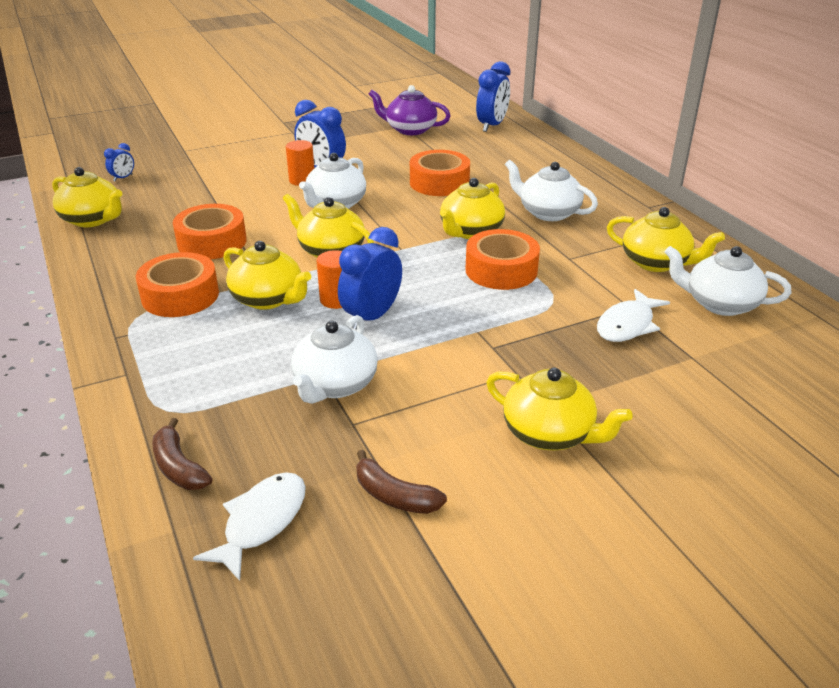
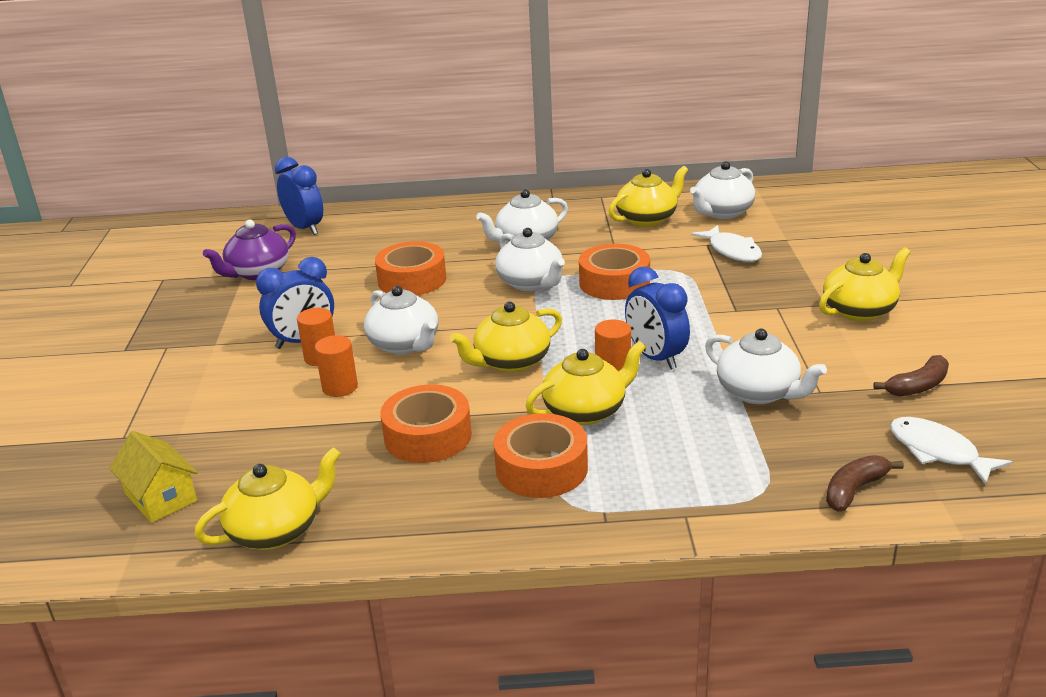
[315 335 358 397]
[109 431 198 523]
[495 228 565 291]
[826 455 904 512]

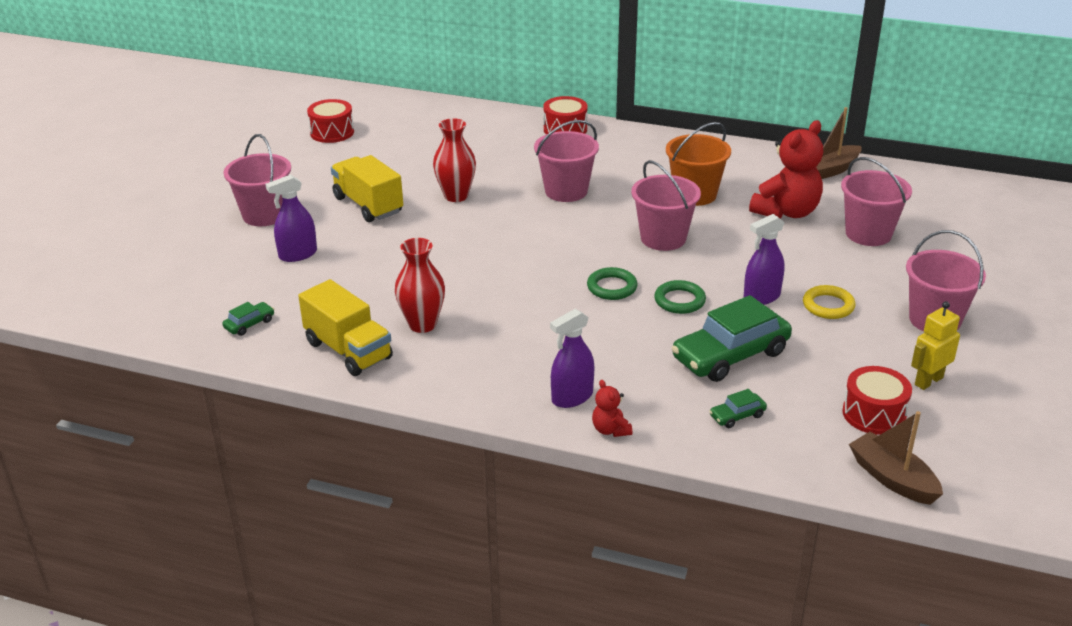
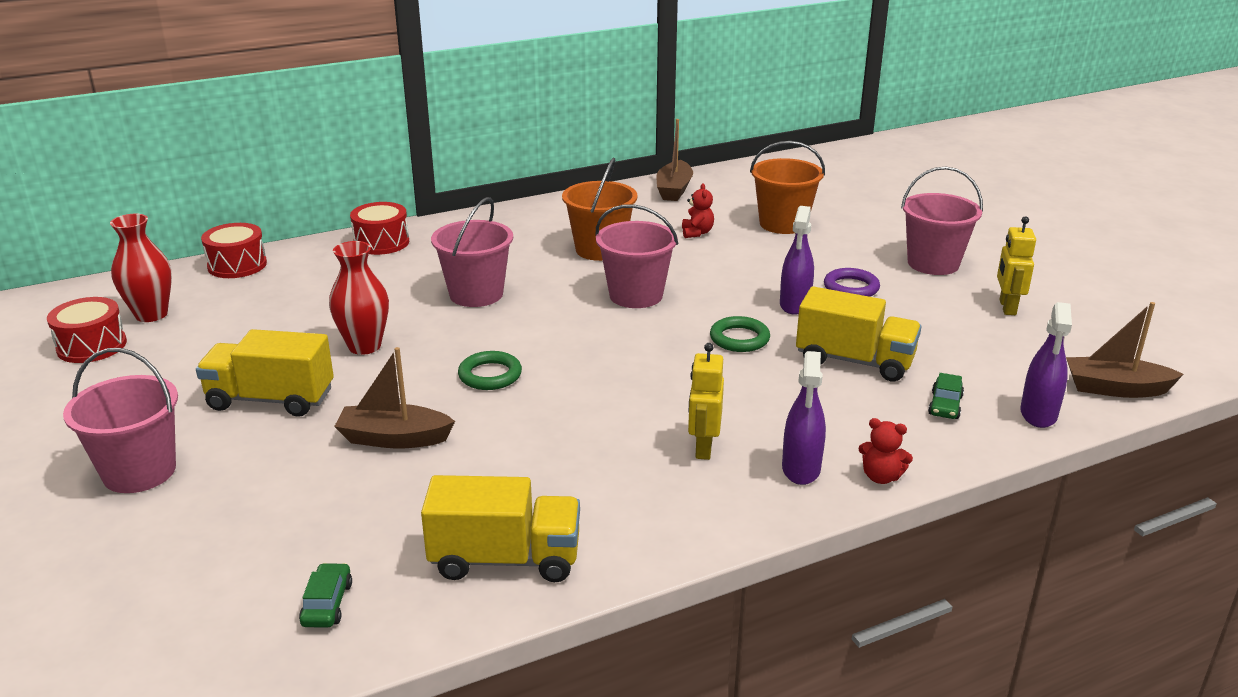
[334 347 455 449]
[688 343 724 460]
[1020 302 1072 428]
[110 214 172 322]
[458 351 522 390]
[201 223 267 278]
[796 286 922 382]
[824 268 880 297]
[750 141 825 234]
[682 183 714 238]

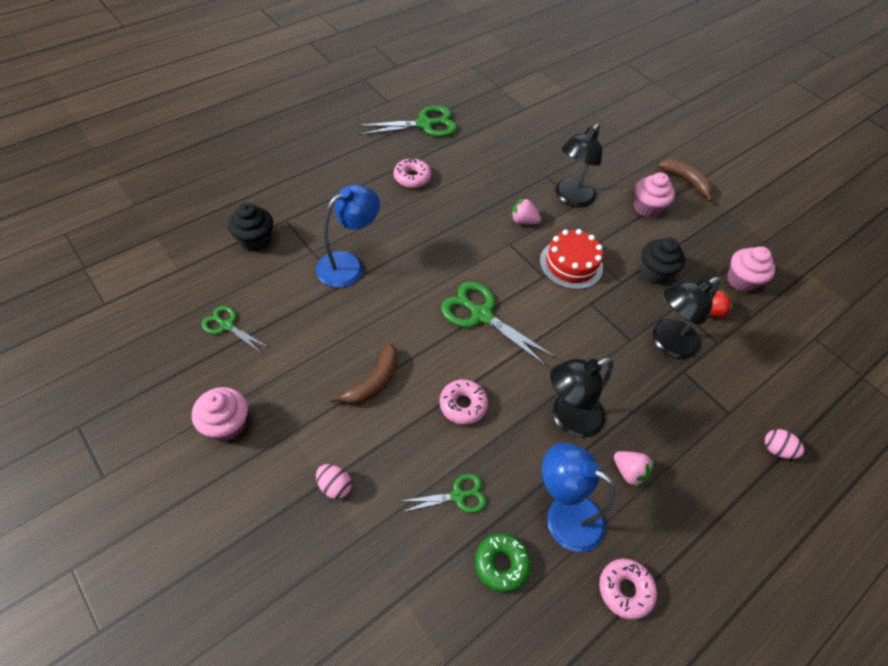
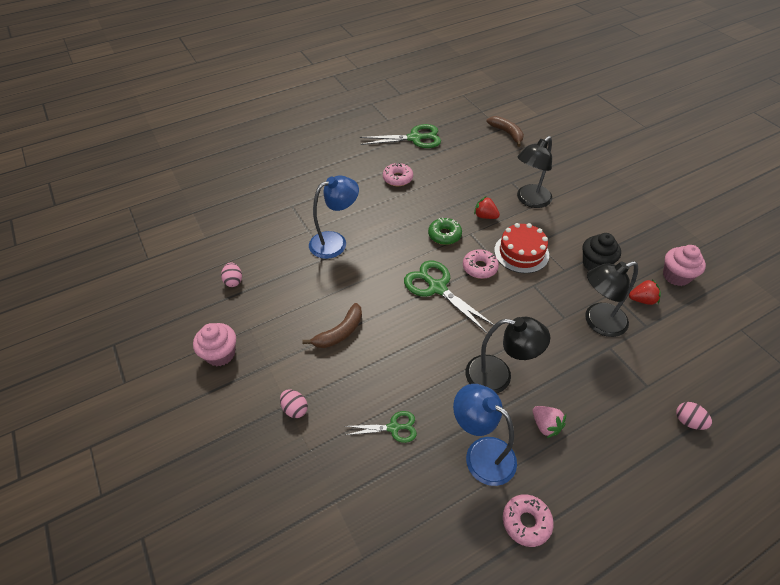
[228 203 273 252] (first image)
[634 173 675 218] (first image)
[463 249 499 279]
[428 218 462 245]
[486 116 524 147]
[221 262 242 287]
[474 196 500 219]
[465 317 550 394]

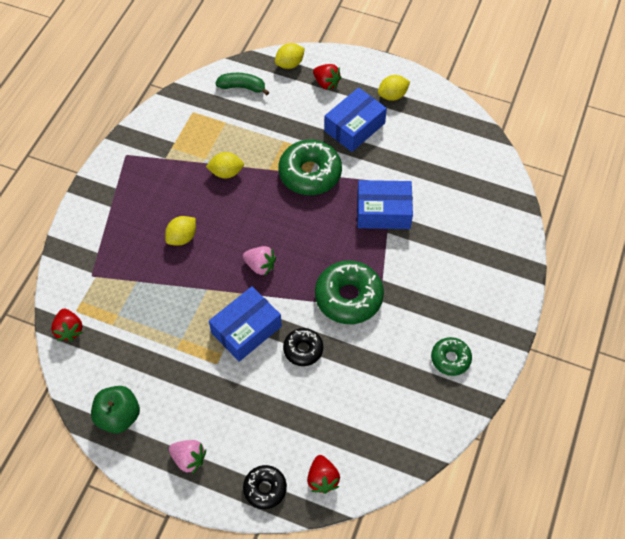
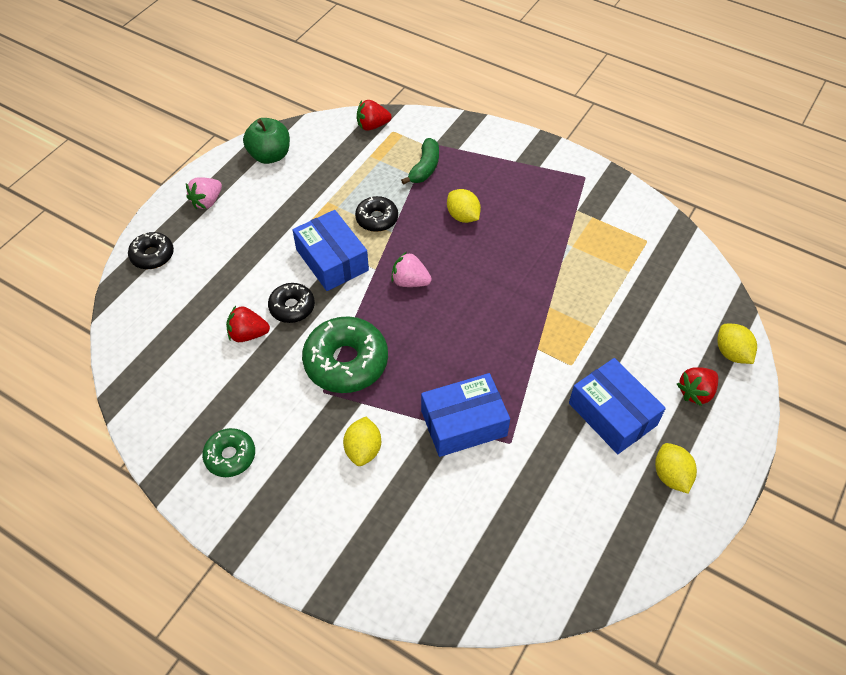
[279 140 342 195] (first image)
[355 196 398 232]
[343 417 381 466]
[401 138 439 185]
[226 306 270 342]
[391 252 432 287]
[421 373 510 457]

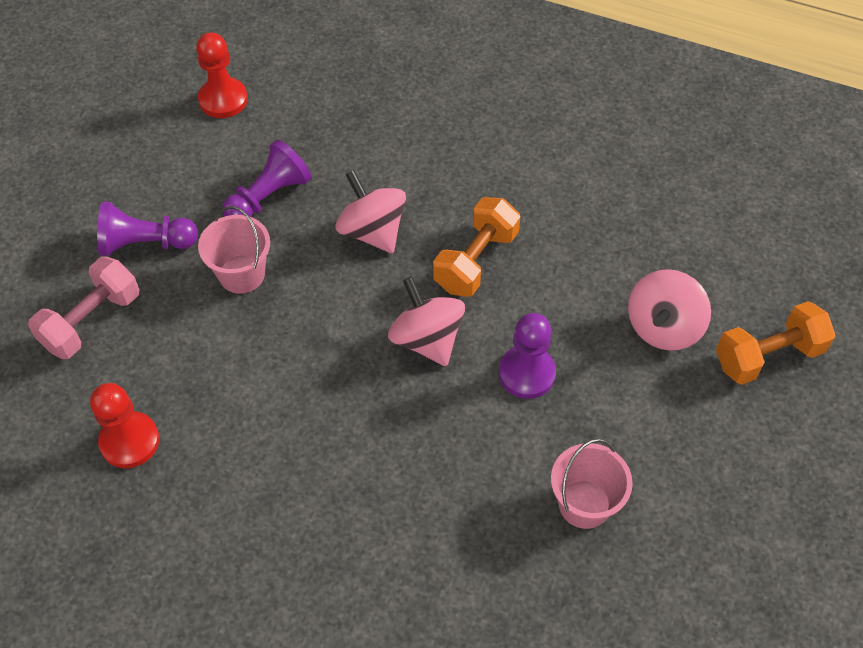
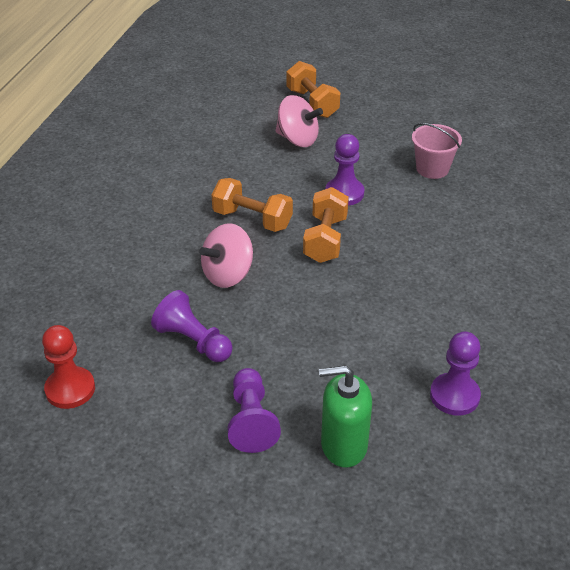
[198 206 270 294] (first image)
[319 365 372 468]
[303 187 349 263]
[430 331 481 416]

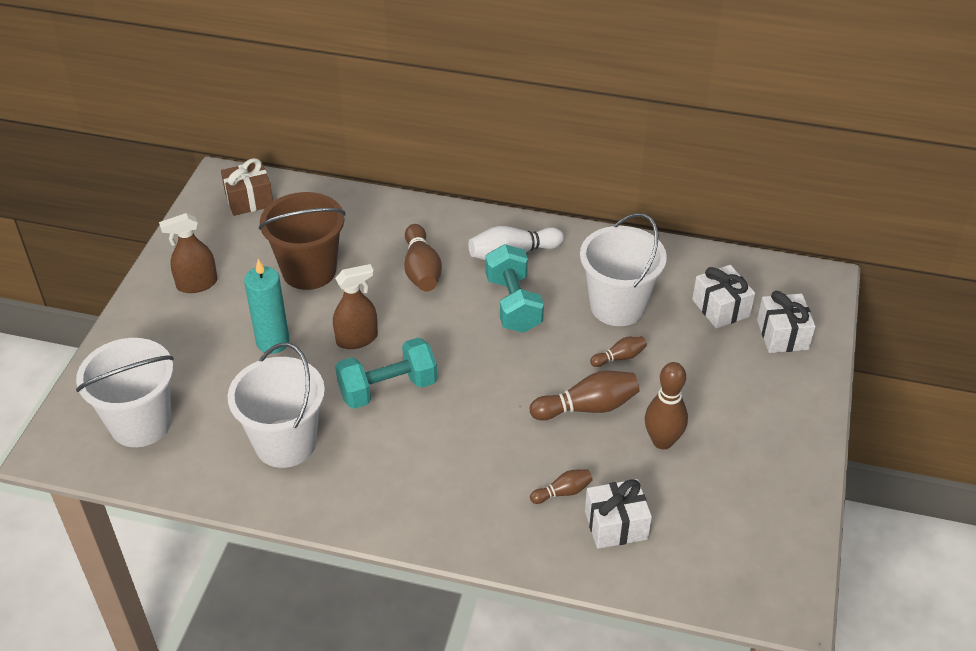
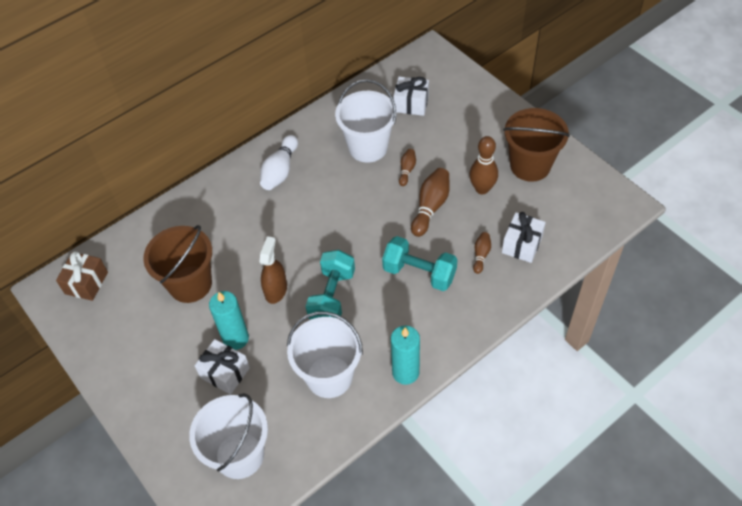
[159 213 218 293] (first image)
[404 224 442 292] (first image)
[391 326 420 385]
[503 108 570 182]
[382 236 458 291]
[195 339 250 395]

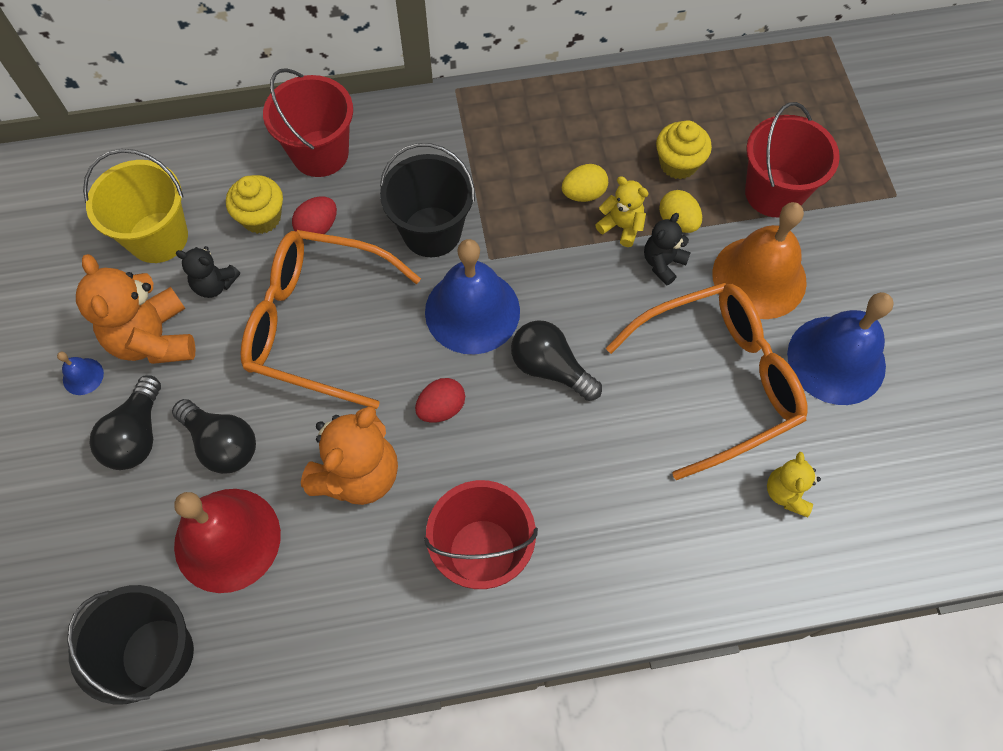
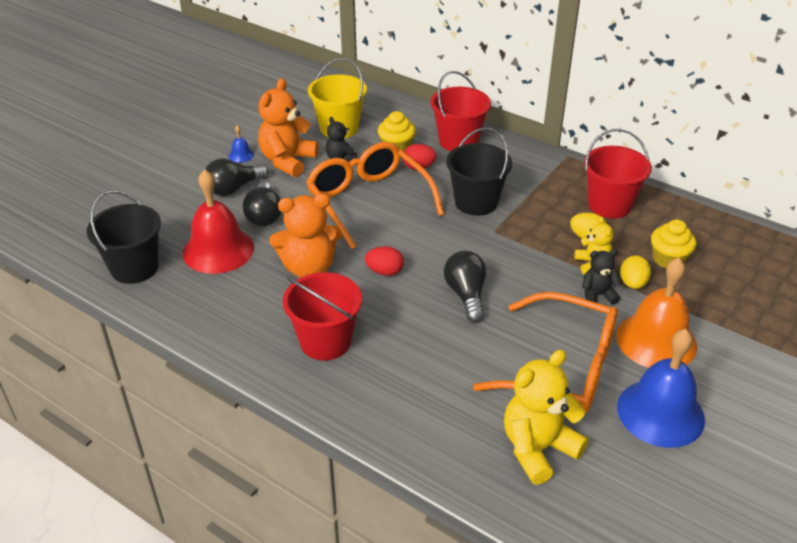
[425 239 520 354] (first image)
[584 129 652 219]
[504 350 589 485]

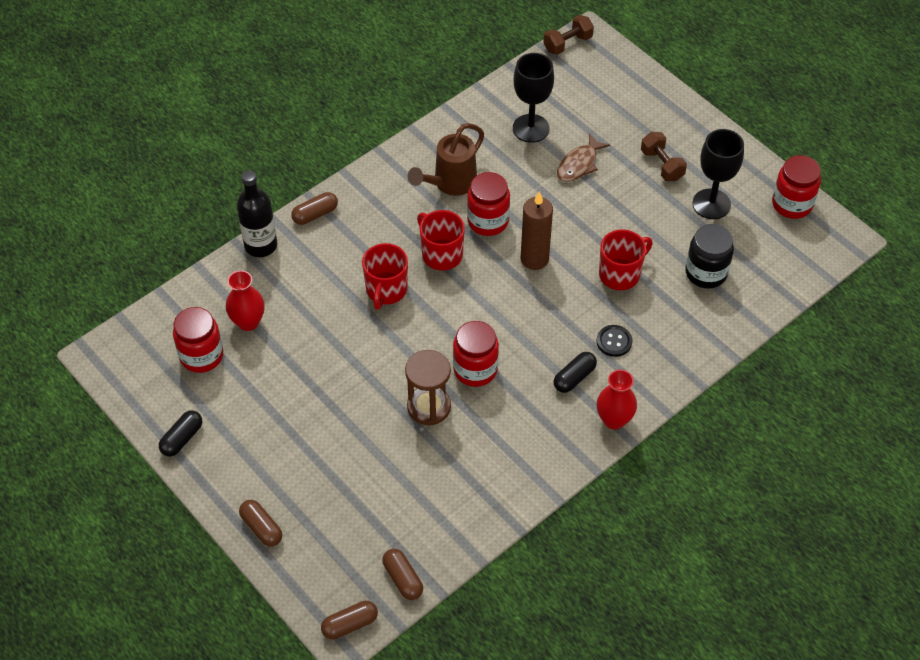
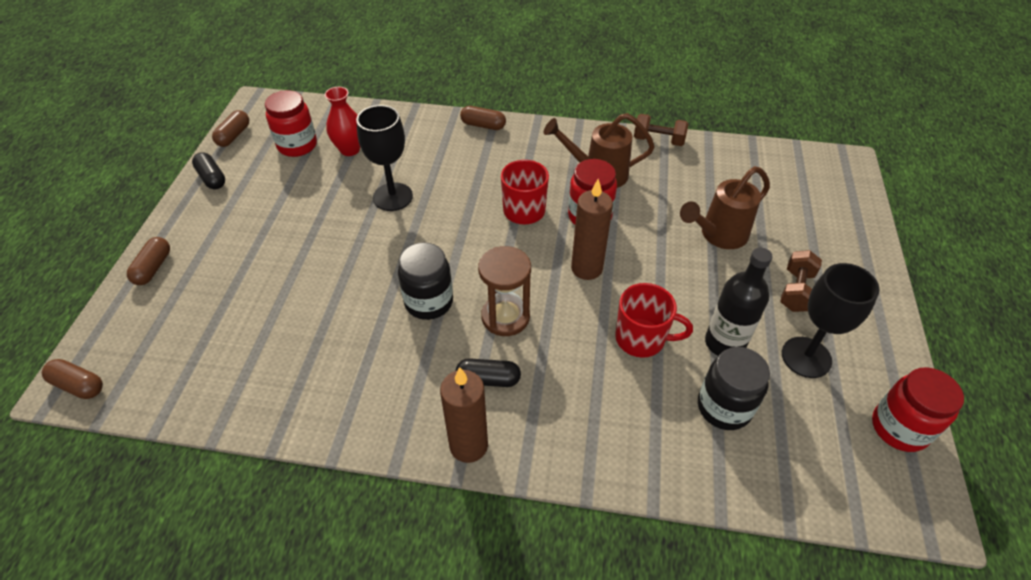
[362 243 408 310] (first image)
[597 325 632 357] (first image)
[705 247 773 356]
[212 110 249 147]
[478 246 531 336]
[356 105 413 211]
[634 114 689 146]
[680 166 770 249]
[440 367 488 463]
[398 242 453 320]
[192 152 225 189]

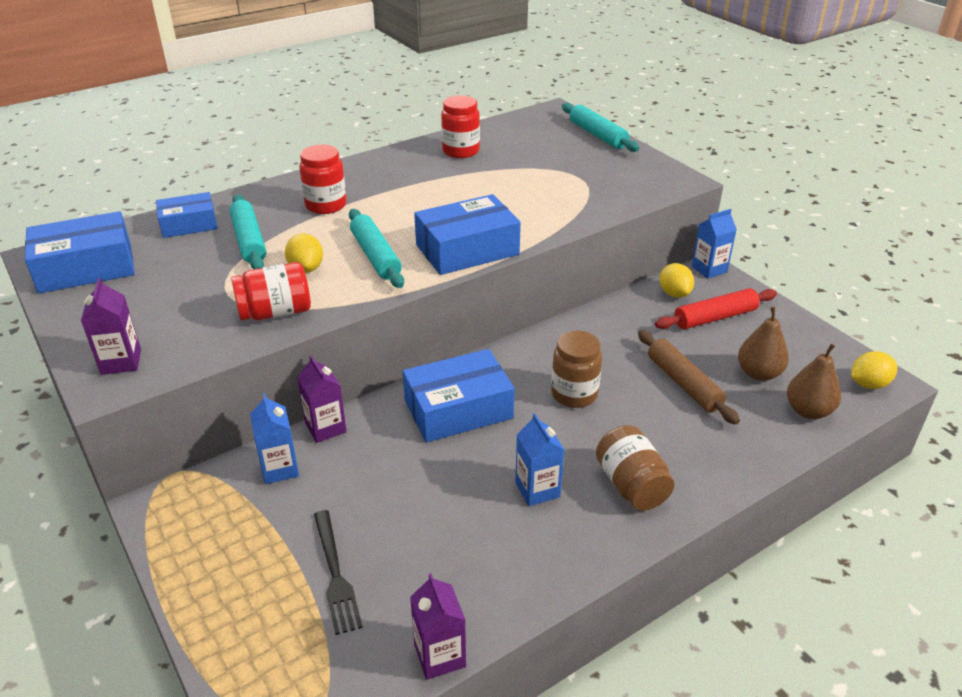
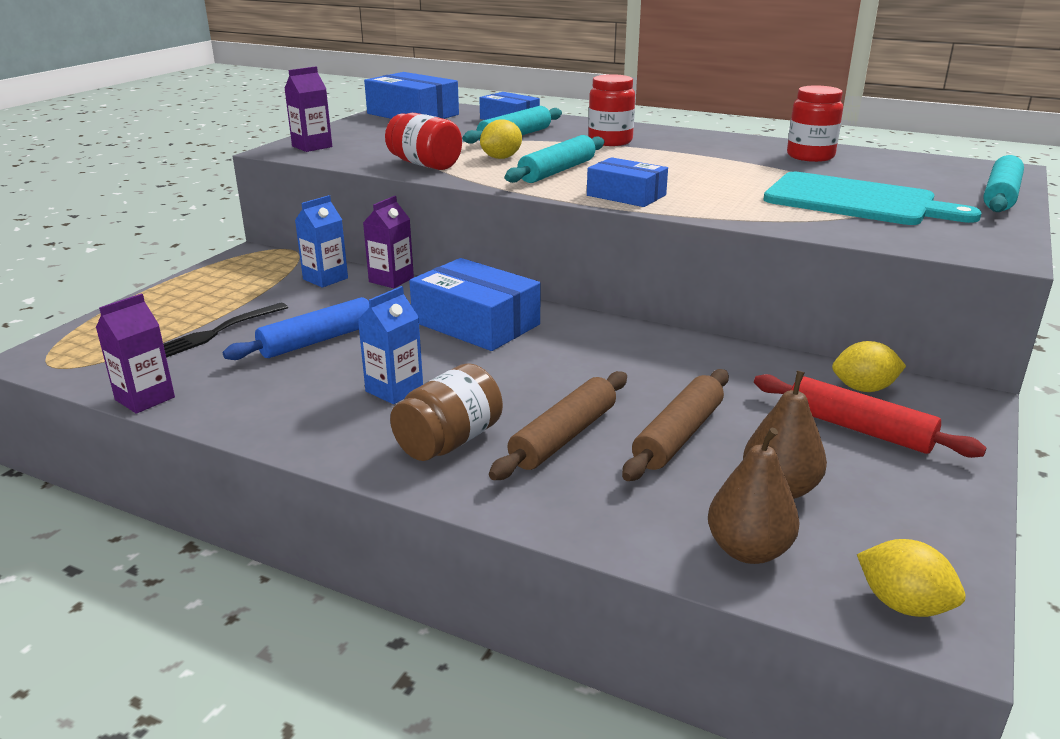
[551 331 602 408] (first image)
[692 209 737 279] (first image)
[223 297 369 360]
[489 371 627 480]
[763 172 982 225]
[832 341 906 392]
[587 157 668 207]

